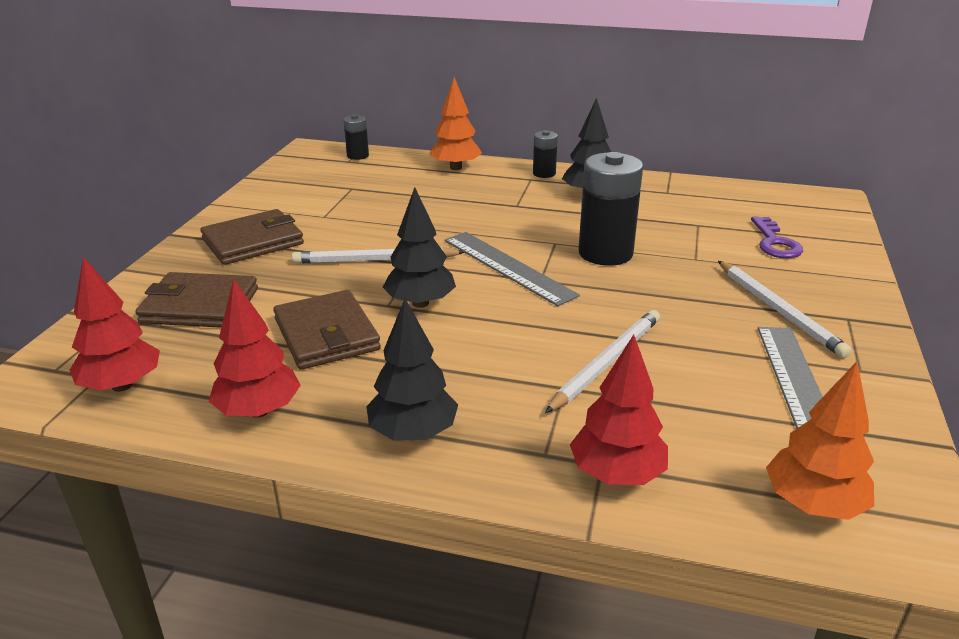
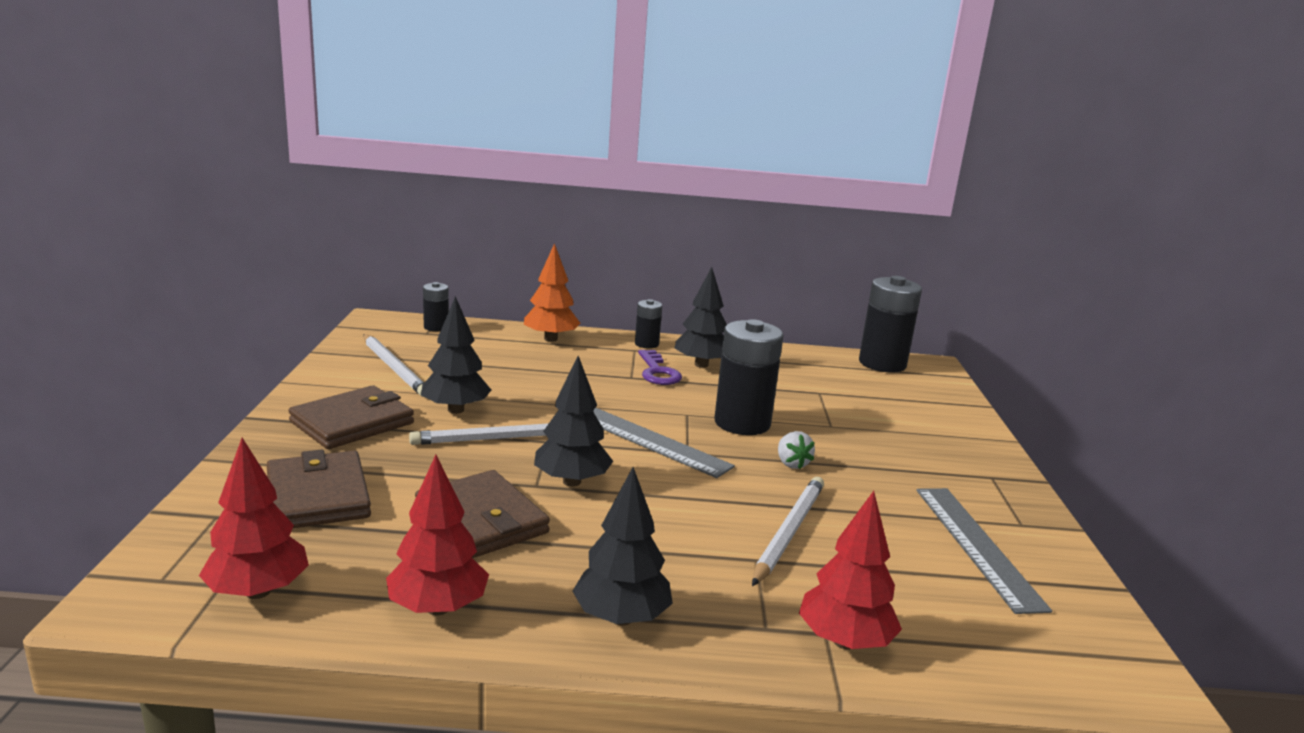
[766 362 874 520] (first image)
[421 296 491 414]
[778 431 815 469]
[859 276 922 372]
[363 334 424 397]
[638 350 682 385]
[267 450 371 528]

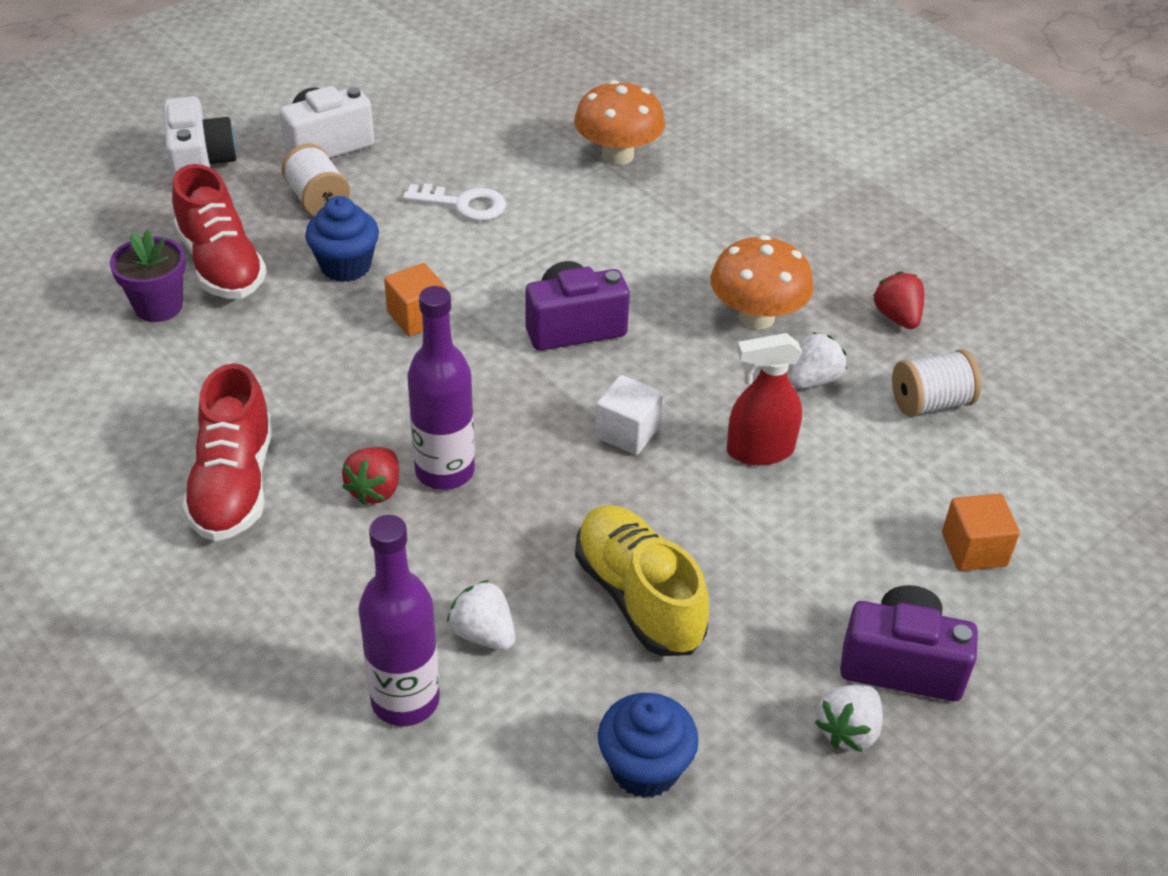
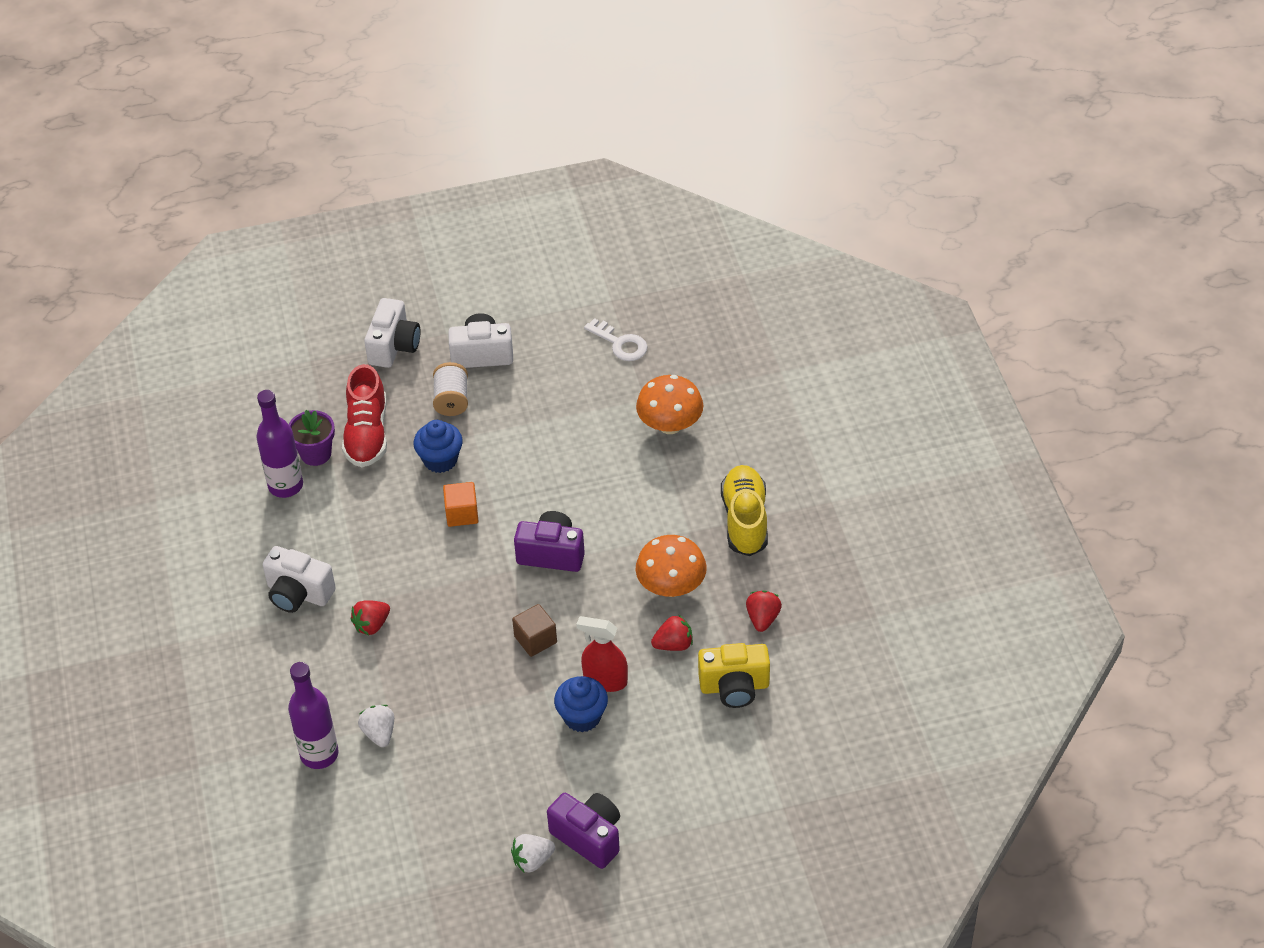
[942 494 1020 571] (first image)
[584 318 647 361]
[256 390 303 498]
[721 465 768 556]
[554 676 608 732]
[263 546 336 613]
[698 643 770 708]
[512 604 557 657]
[651 615 693 651]

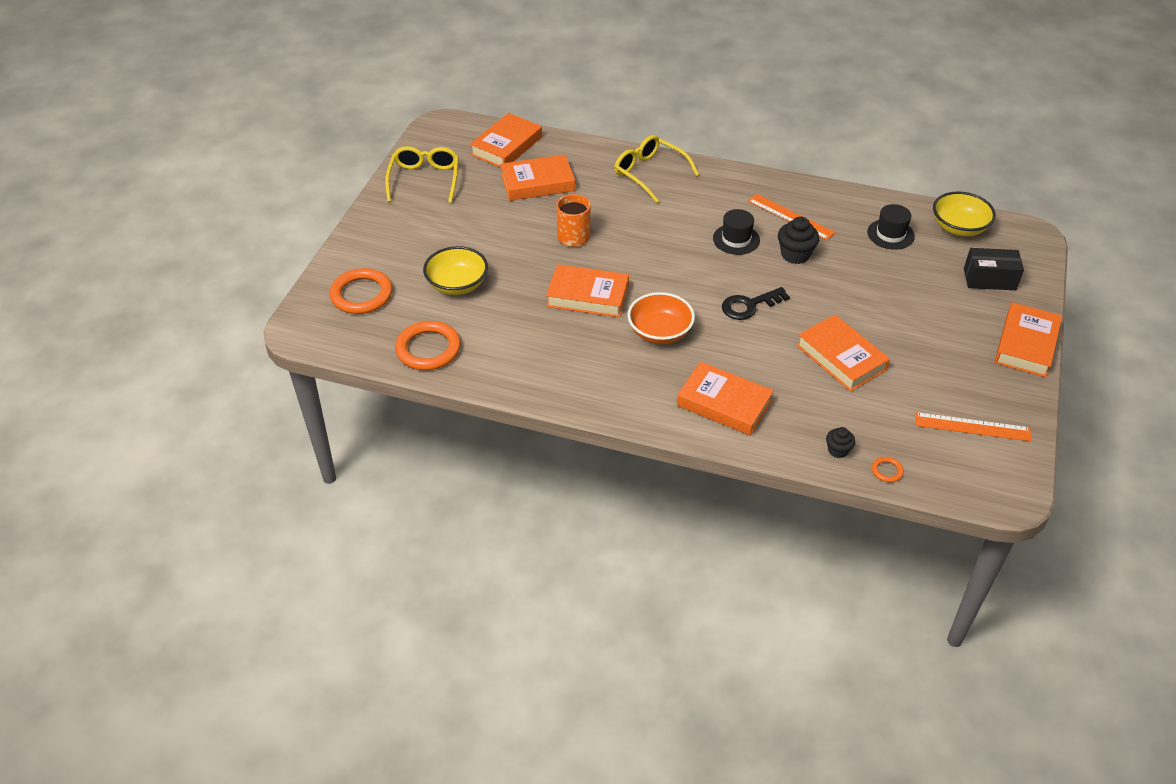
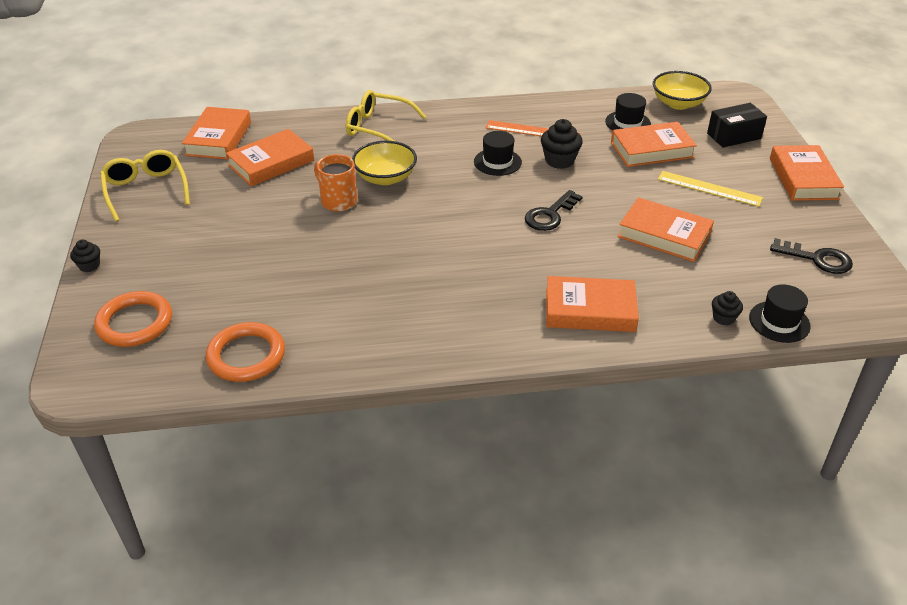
[627 292 695 344] (first image)
[70 239 100 272]
[658 171 763 207]
[352 141 417 185]
[611 122 697 167]
[749 284 811 343]
[770 238 853 274]

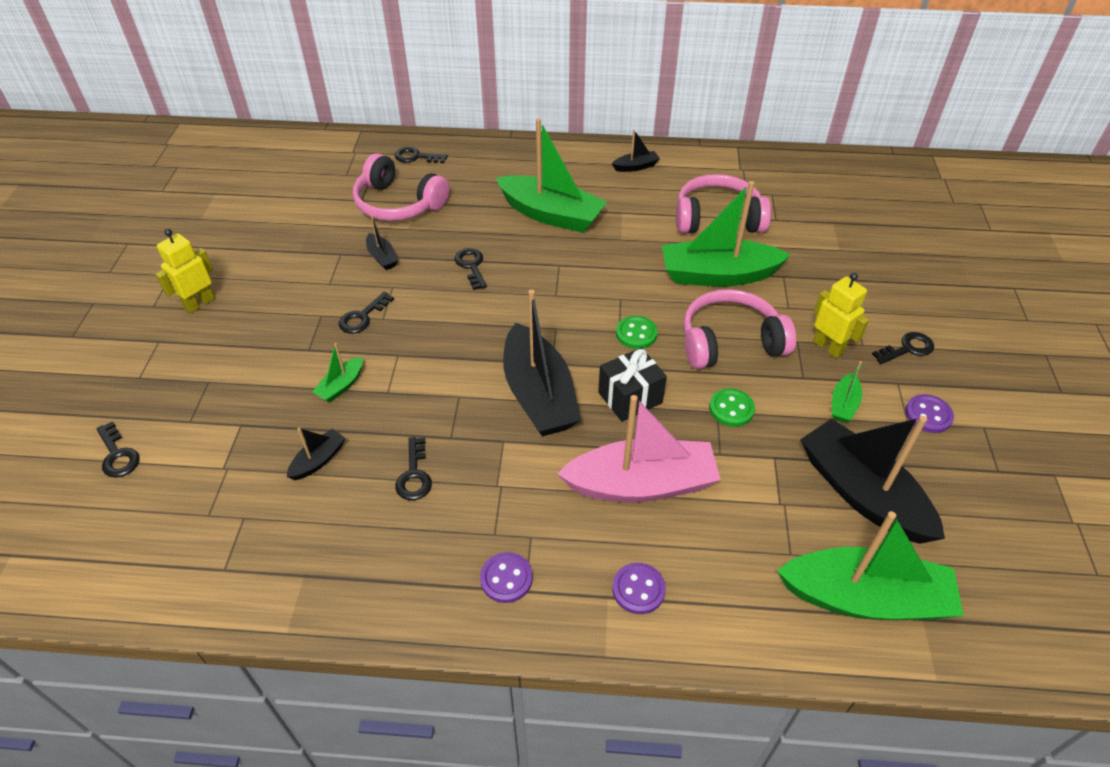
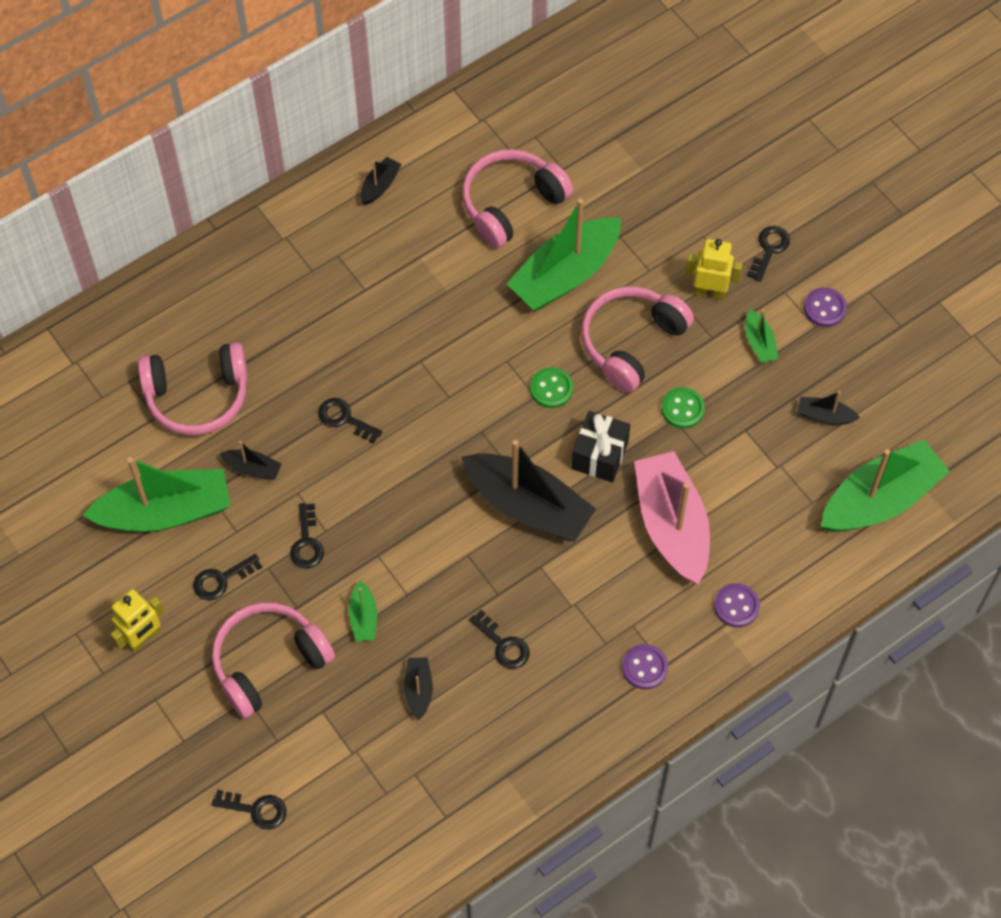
[212 602 335 718]
[193 554 262 600]
[83 457 230 532]
[110 589 164 653]
[634 451 710 584]
[797 391 860 425]

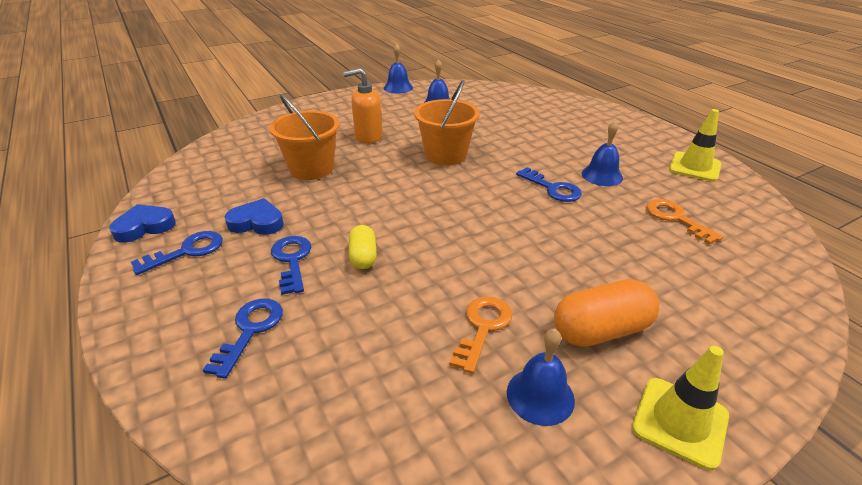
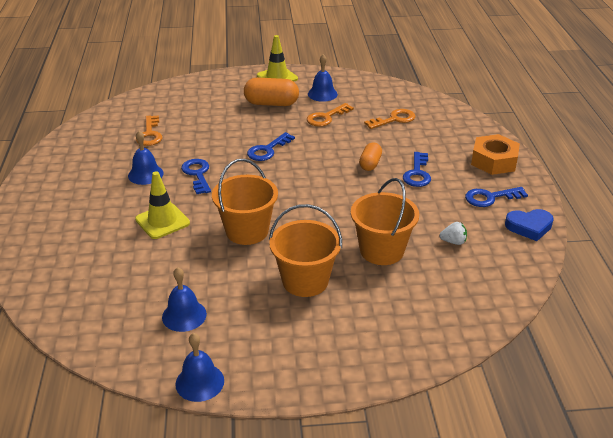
[225 198 284 235] (first image)
[364 109 416 129]
[439 222 467 245]
[471 134 520 175]
[247 132 295 161]
[135 171 190 239]
[269 204 342 297]
[359 143 382 171]

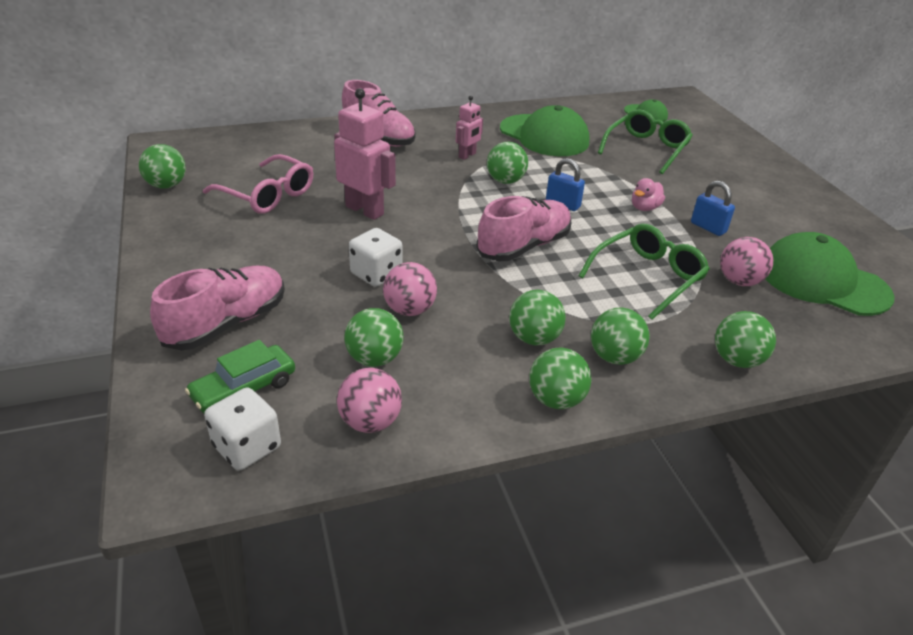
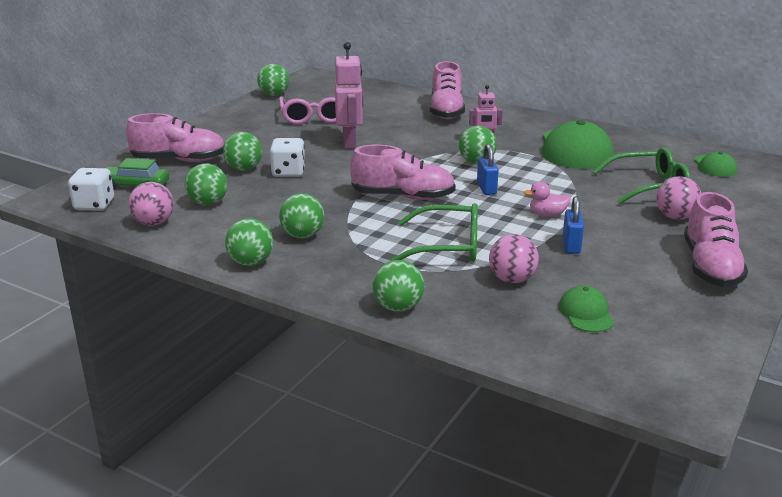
[684 192 748 287]
[656 176 701 220]
[223 132 262 171]
[559 285 614 332]

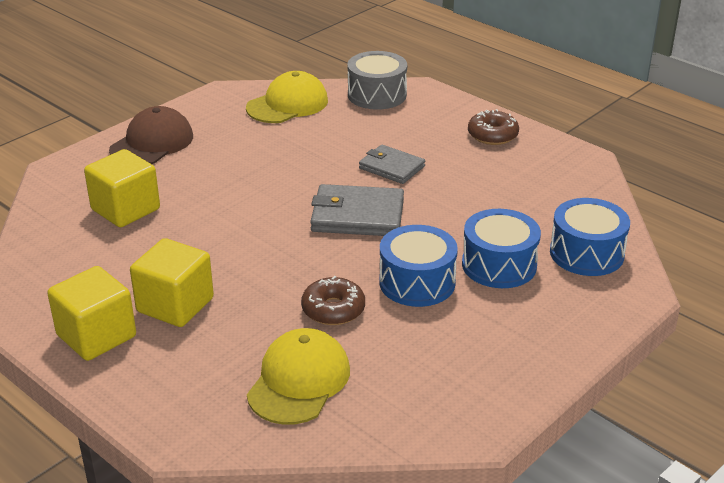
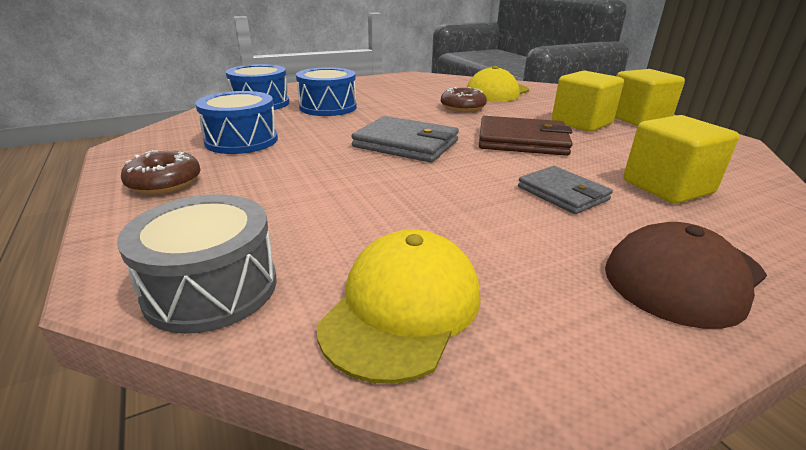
[479 116 573 156]
[518 166 613 214]
[195 91 278 154]
[317 229 481 384]

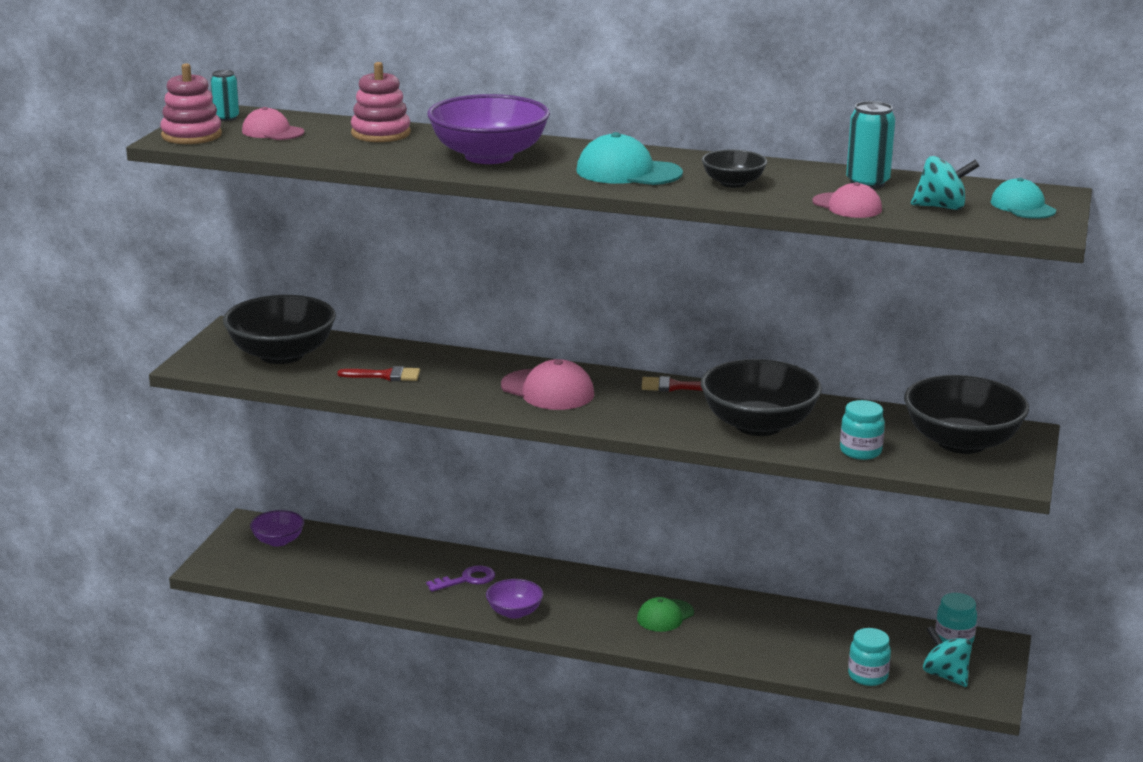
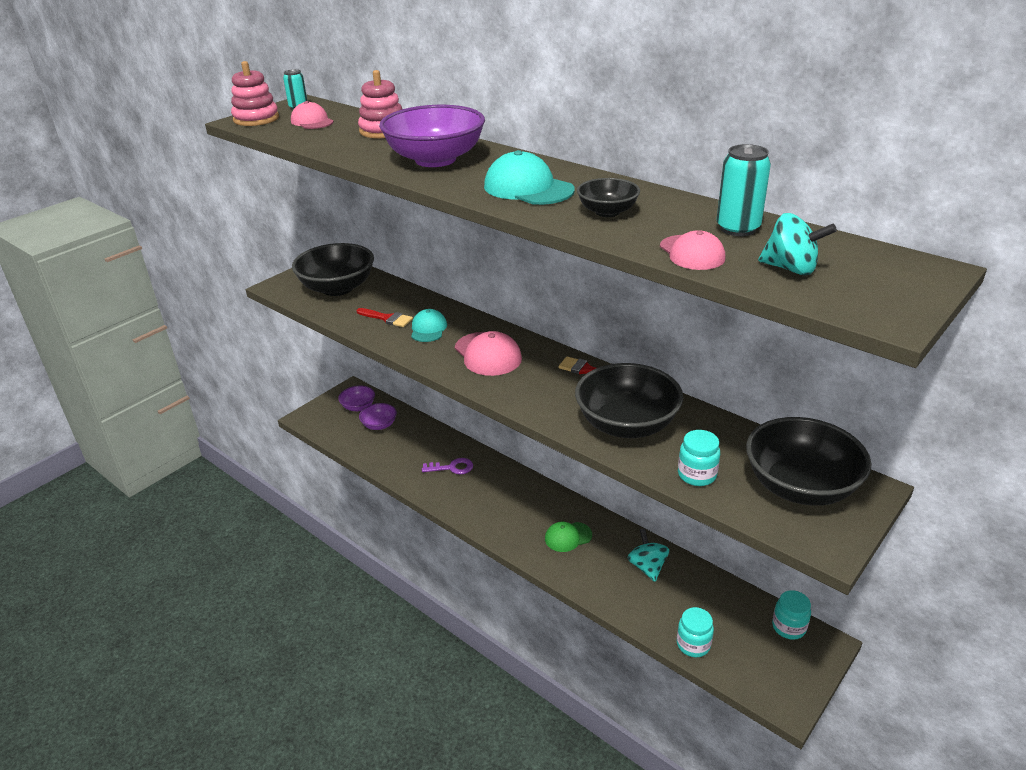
[359 403 397 430]
[627 528 669 582]
[411 309 447 342]

